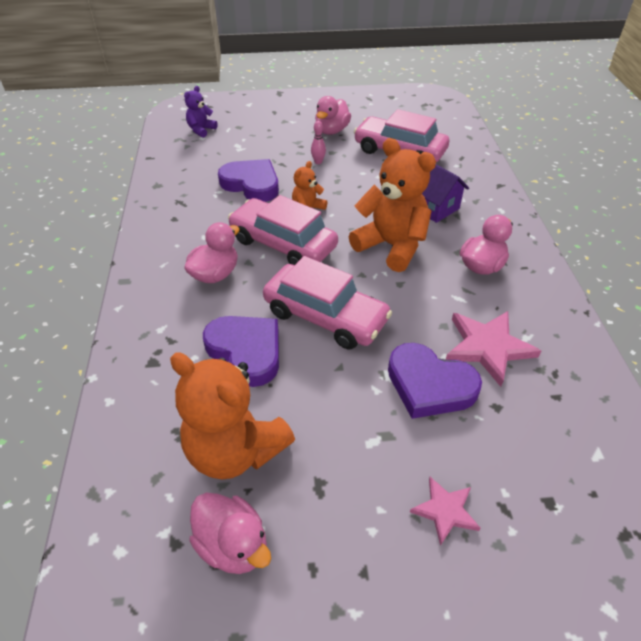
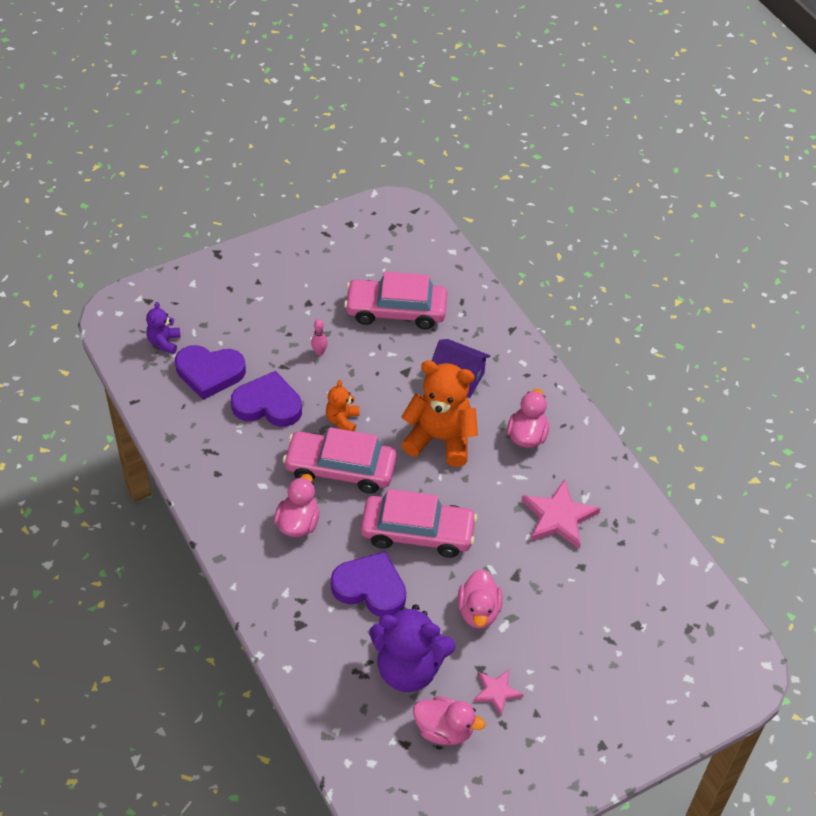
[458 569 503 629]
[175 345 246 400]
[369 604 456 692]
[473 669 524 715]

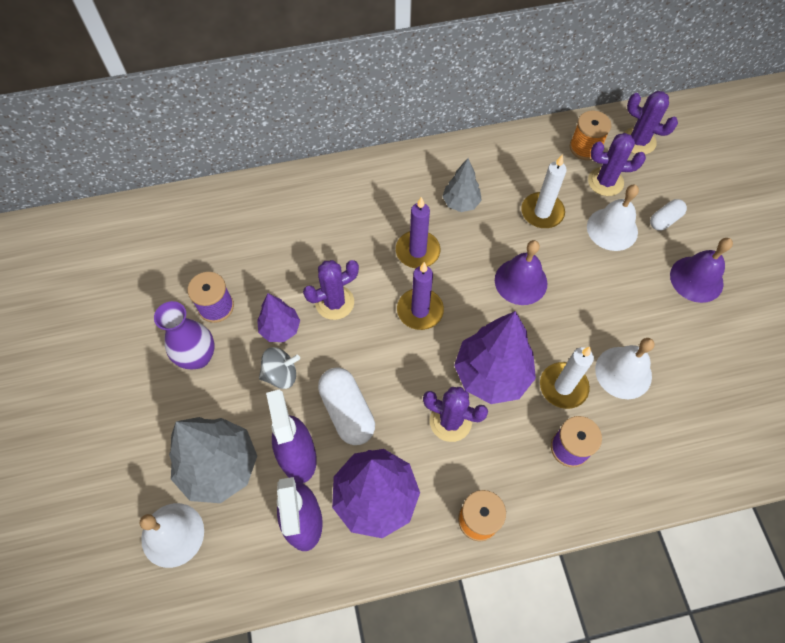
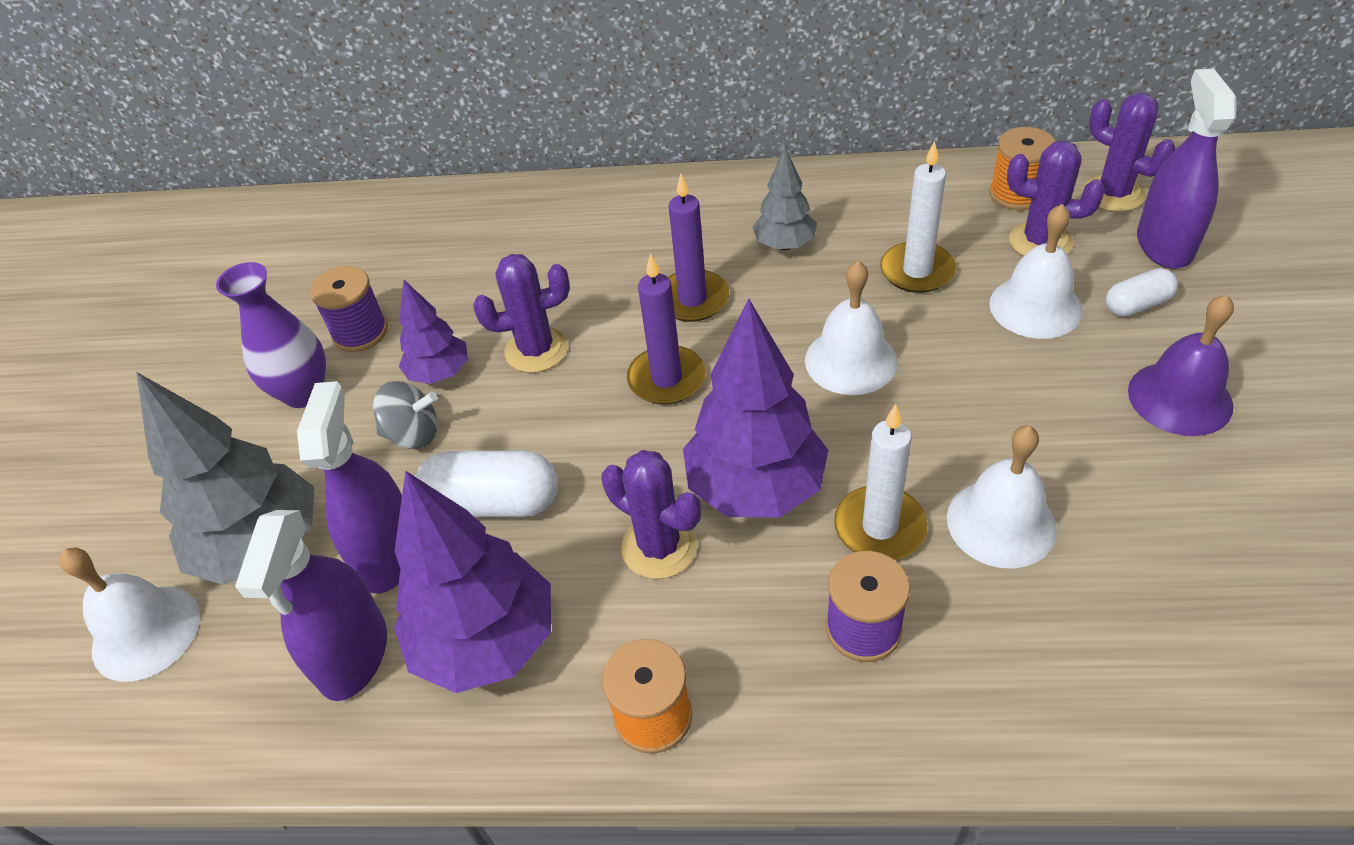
[805 261 898 395]
[415 451 558 517]
[1137 69 1236 269]

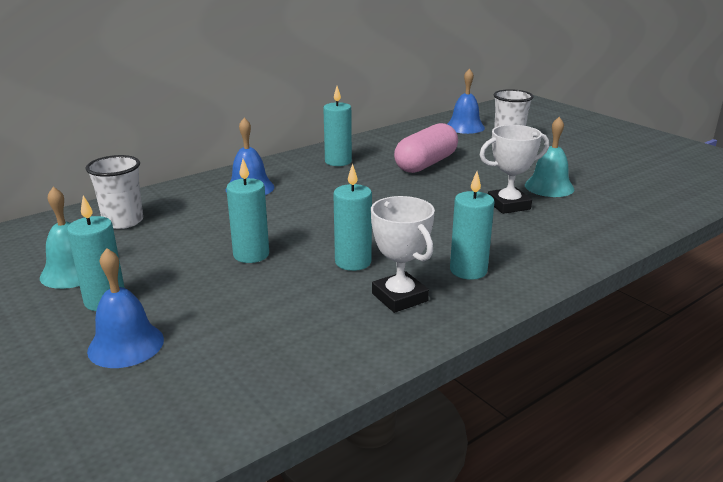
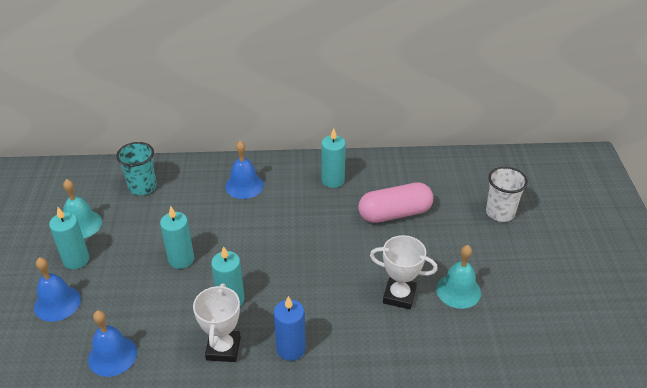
[88 310 137 377]
[116 142 157 195]
[274 296 306 361]

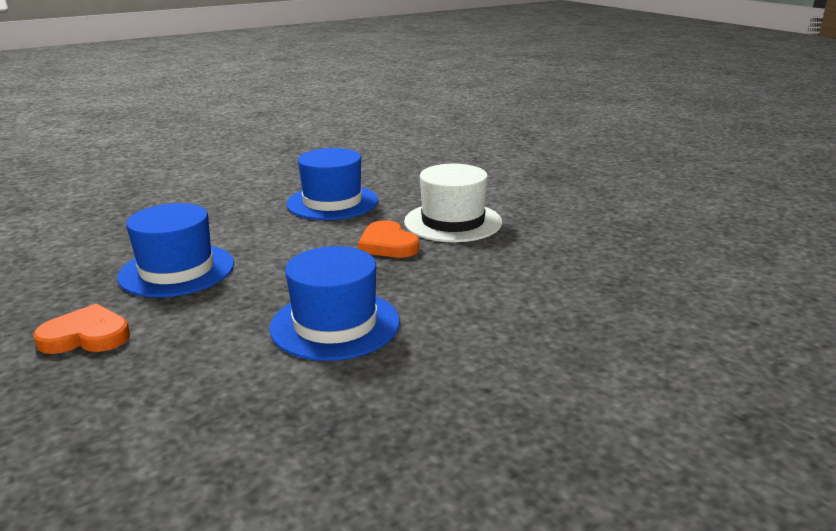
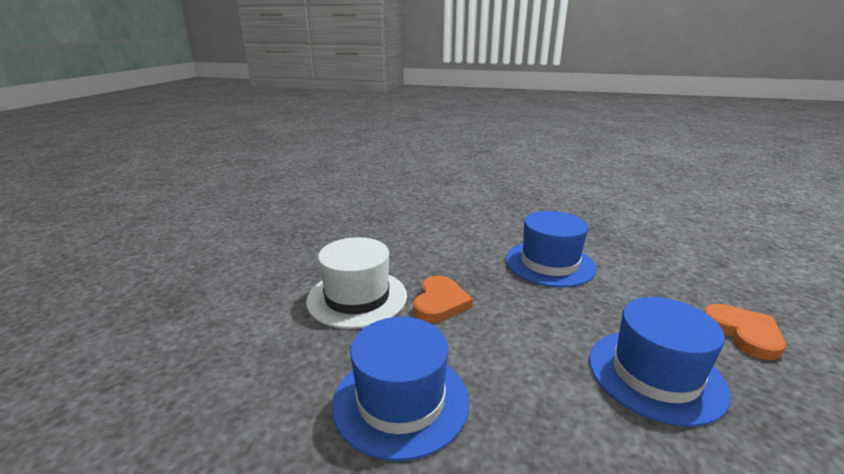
[704 304 786 360]

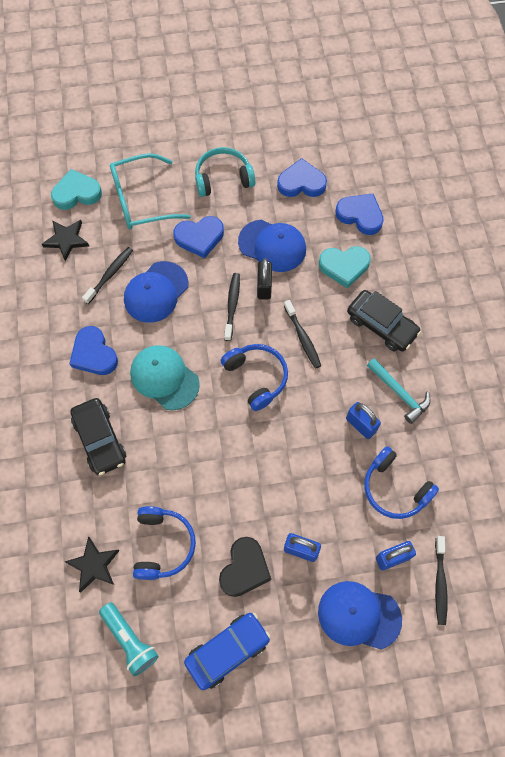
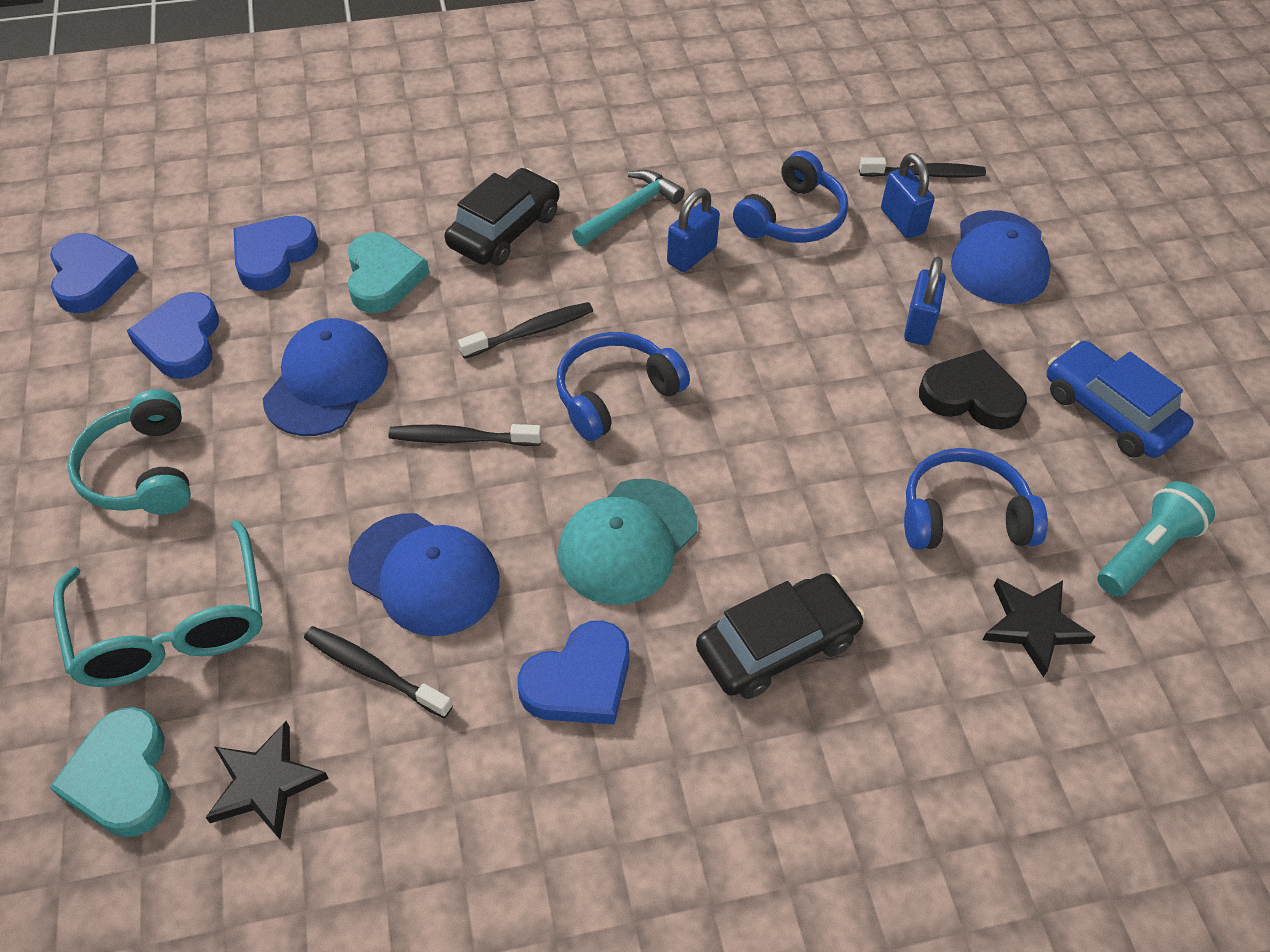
[50 233 139 313]
[257 258 272 300] (first image)

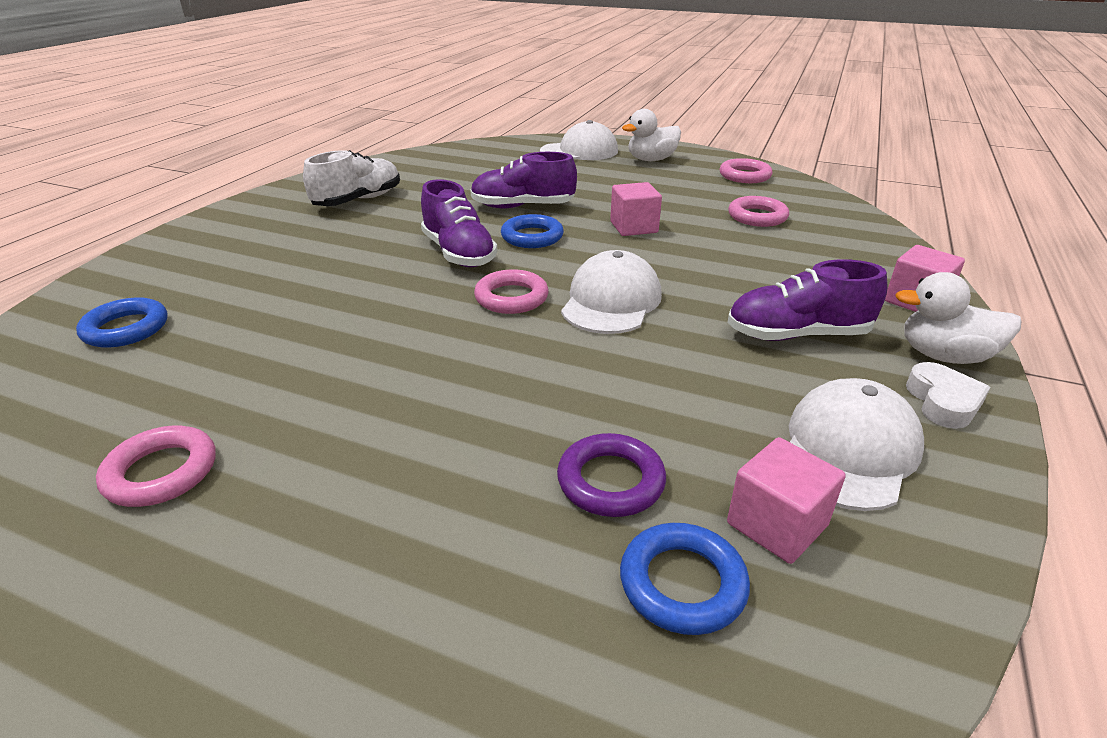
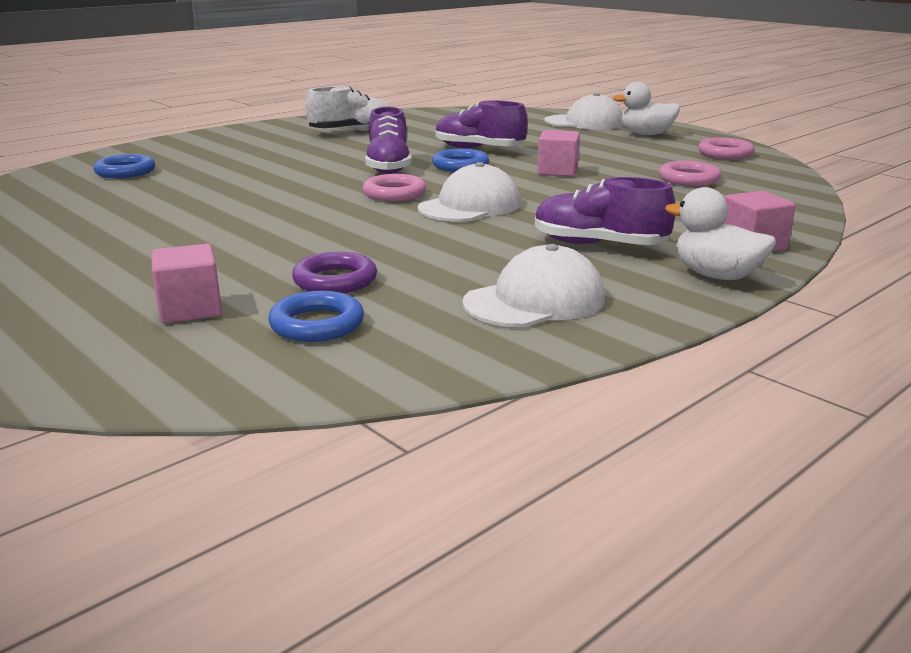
[906 362 991 429] (first image)
[96 426 216 507] (first image)
[151 244 222 323]

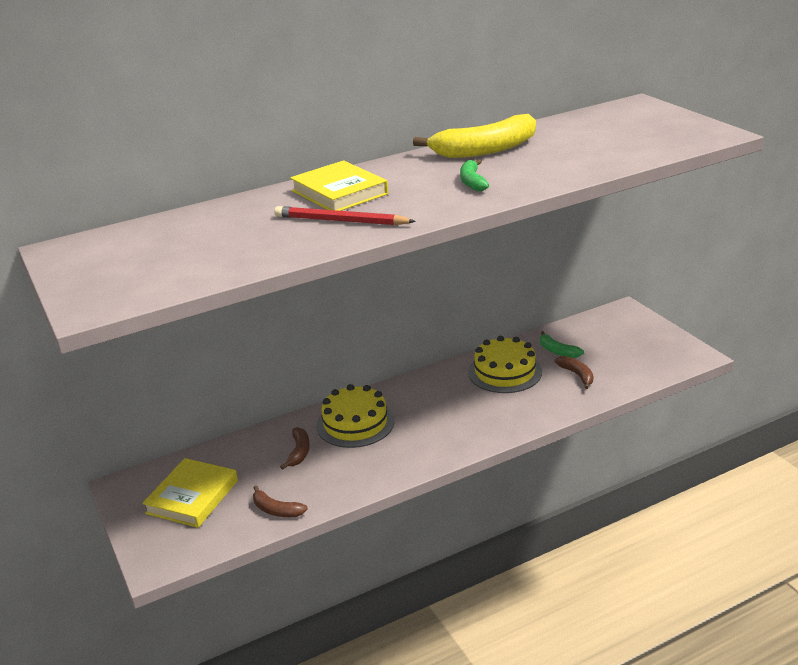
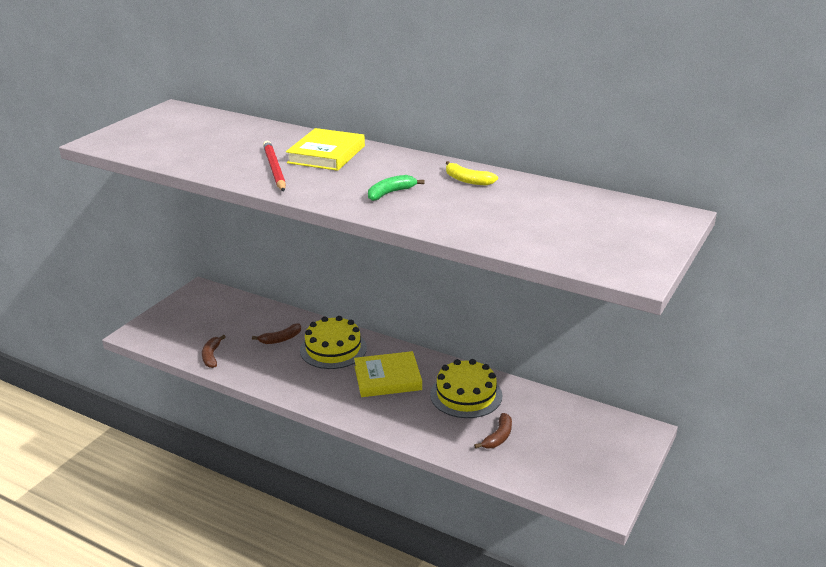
[446 161 498 185]
[540 331 584 358] (first image)
[354 351 422 397]

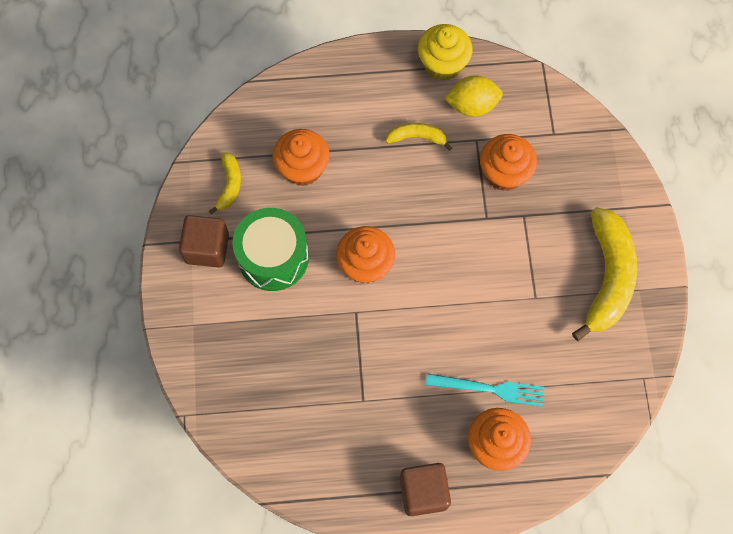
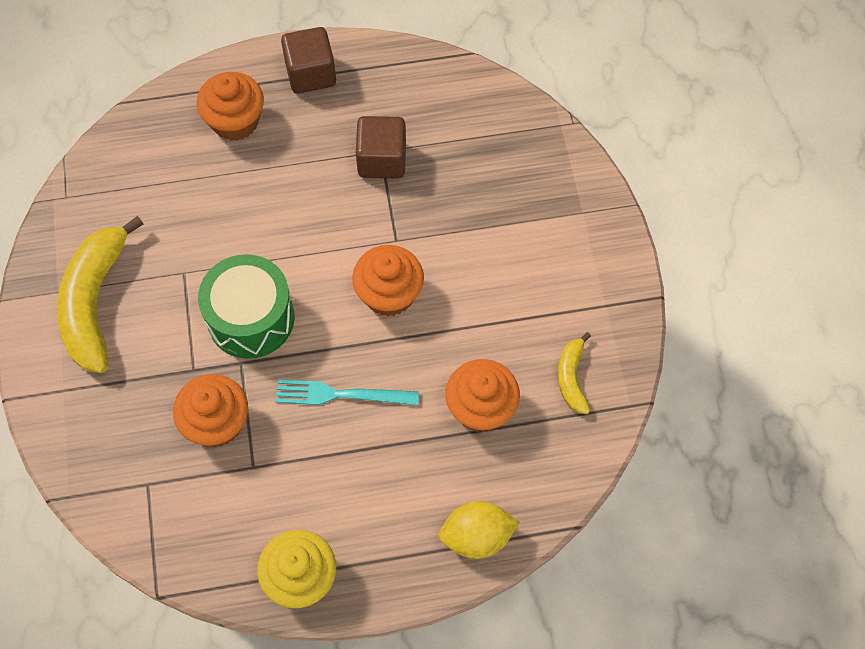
[439 501 519 559]
[385 123 452 151] (first image)
[198 254 294 359]
[356 116 406 178]
[275 379 419 405]

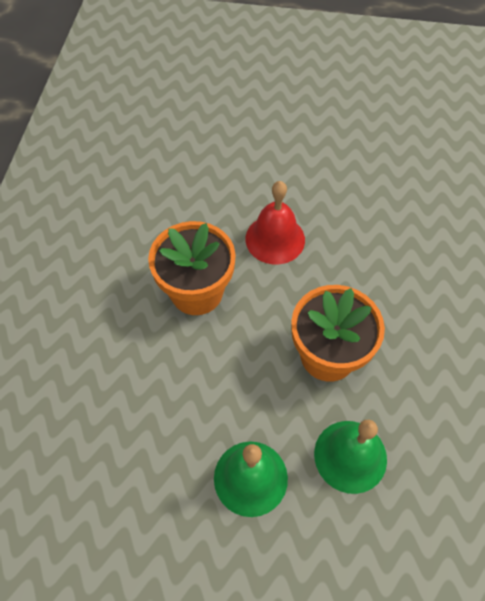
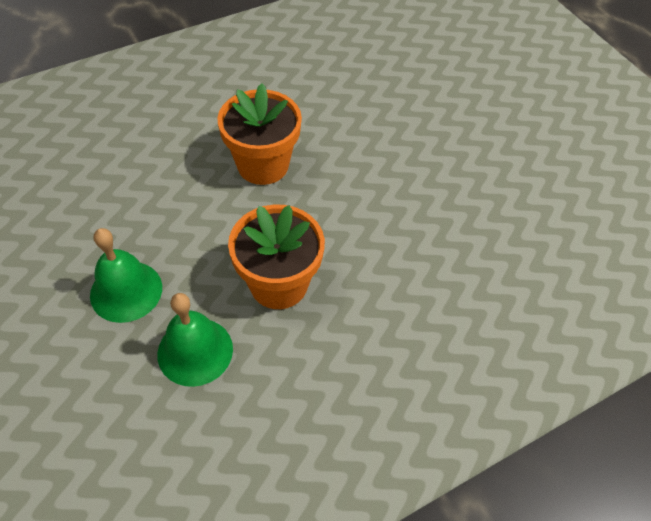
[245 181 305 264] (first image)

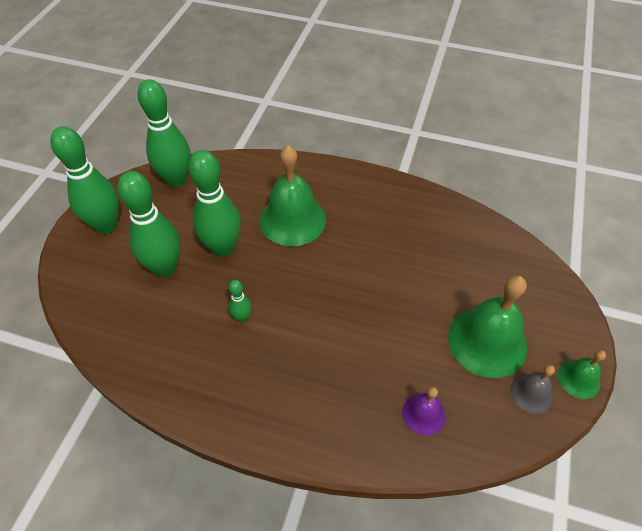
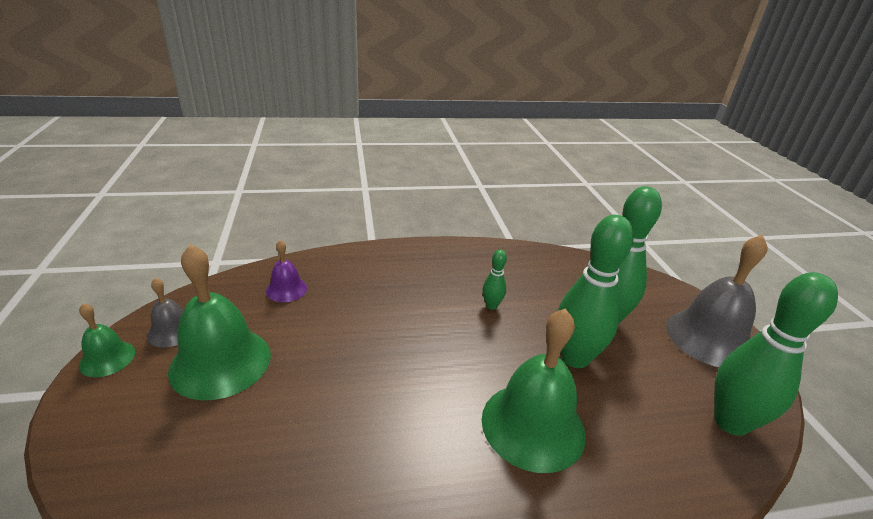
[666 235 768 367]

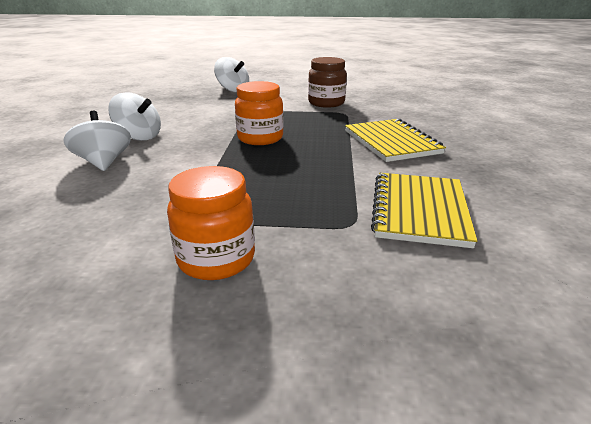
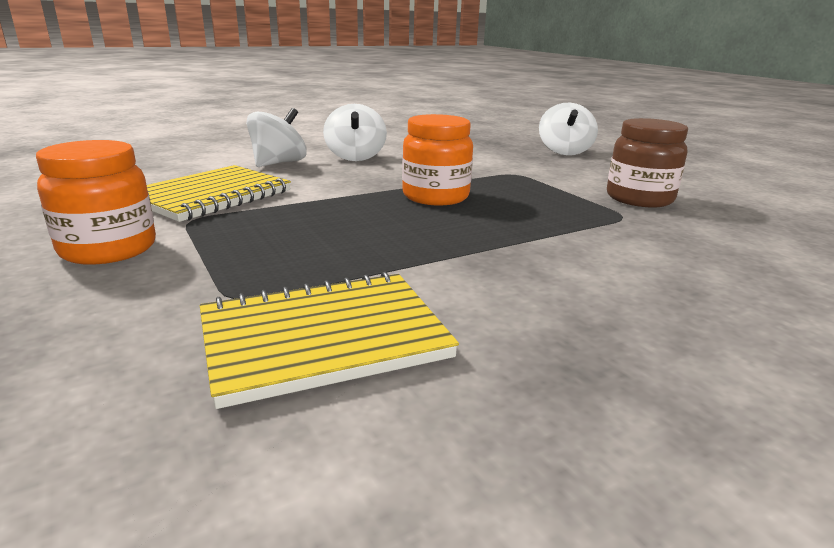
[147 165 291 222]

